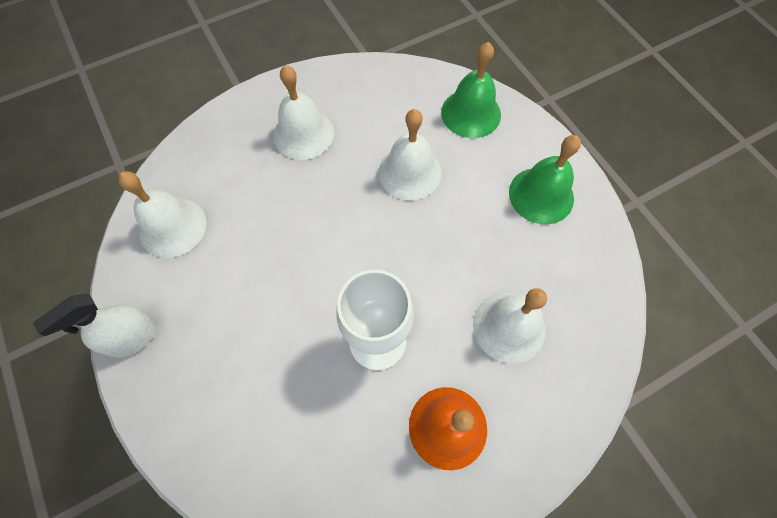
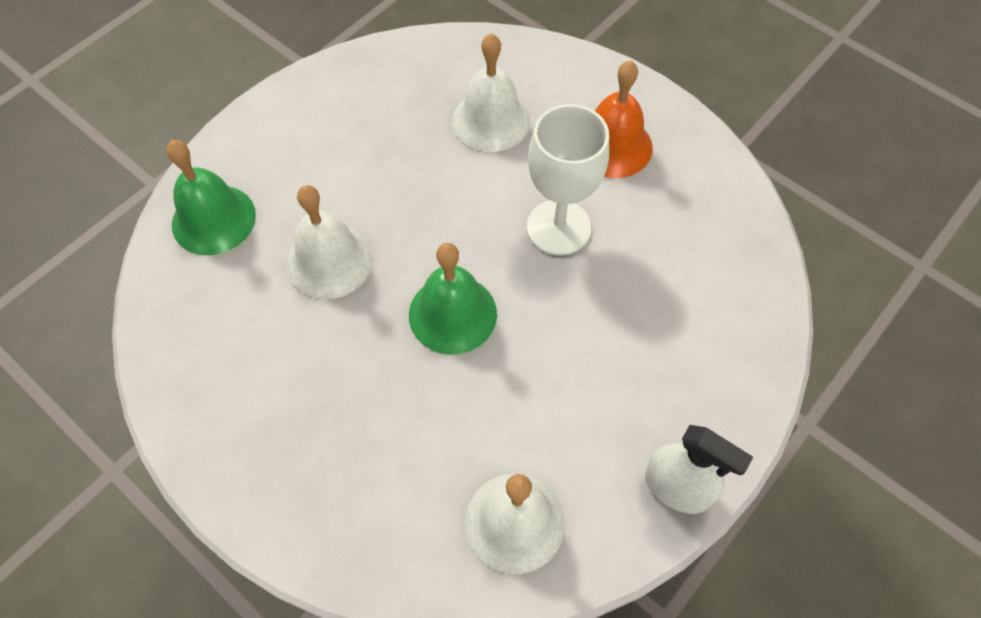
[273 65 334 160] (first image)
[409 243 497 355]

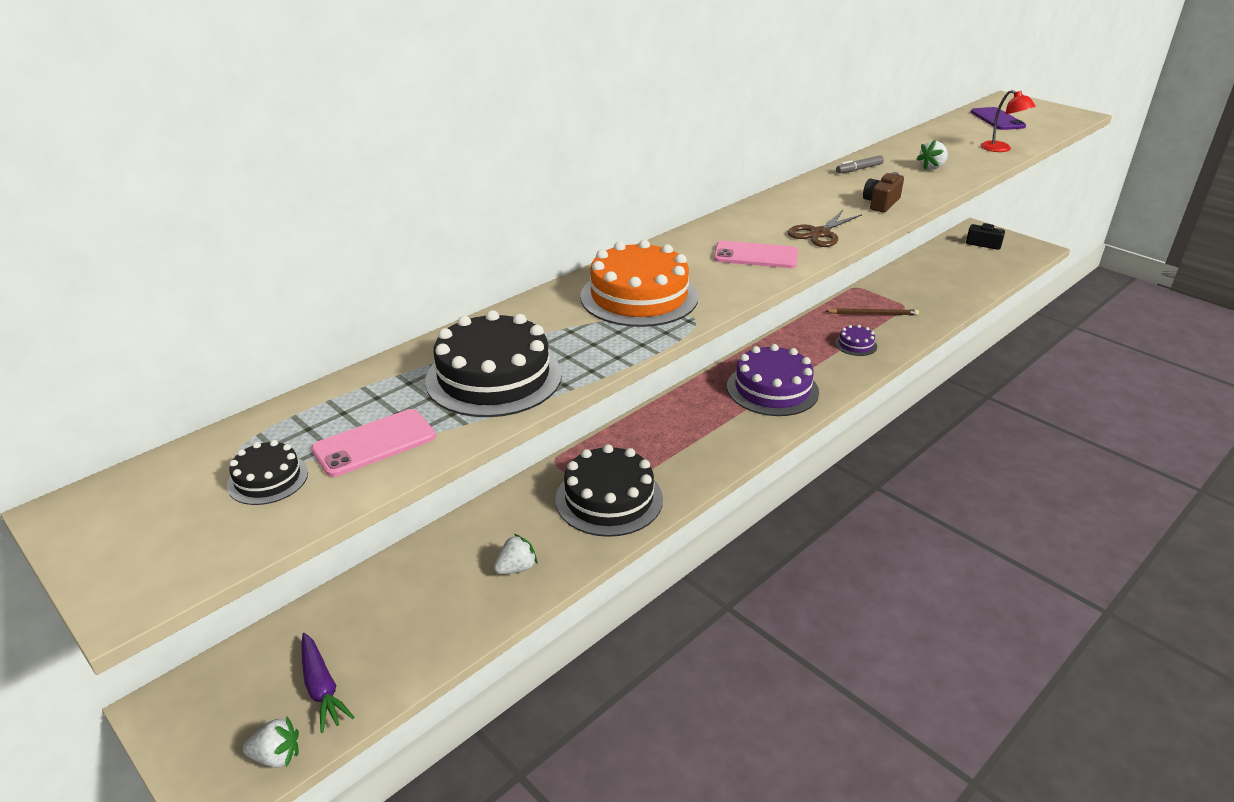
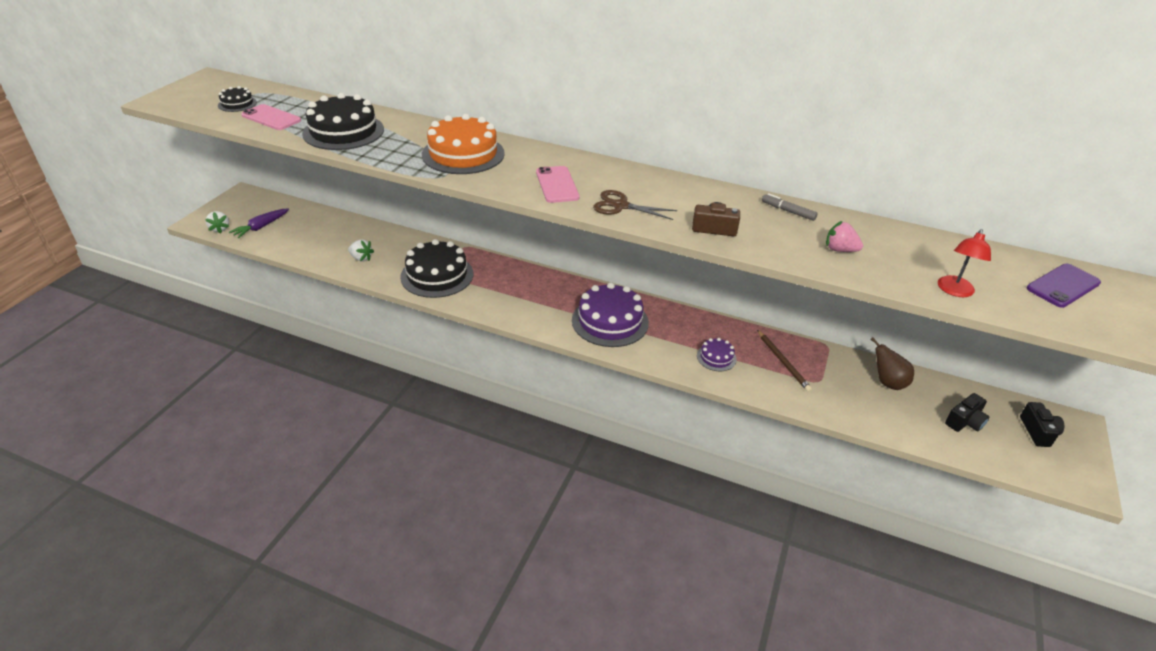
[826 221 863 252]
[870 337 914 390]
[945 393 989 432]

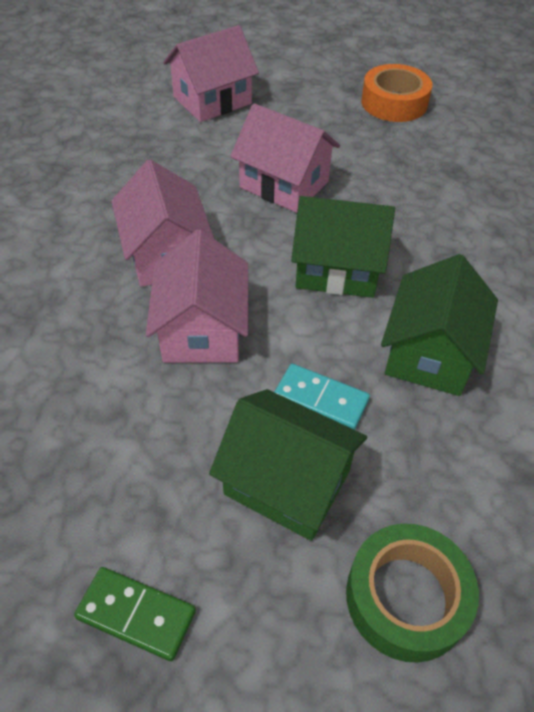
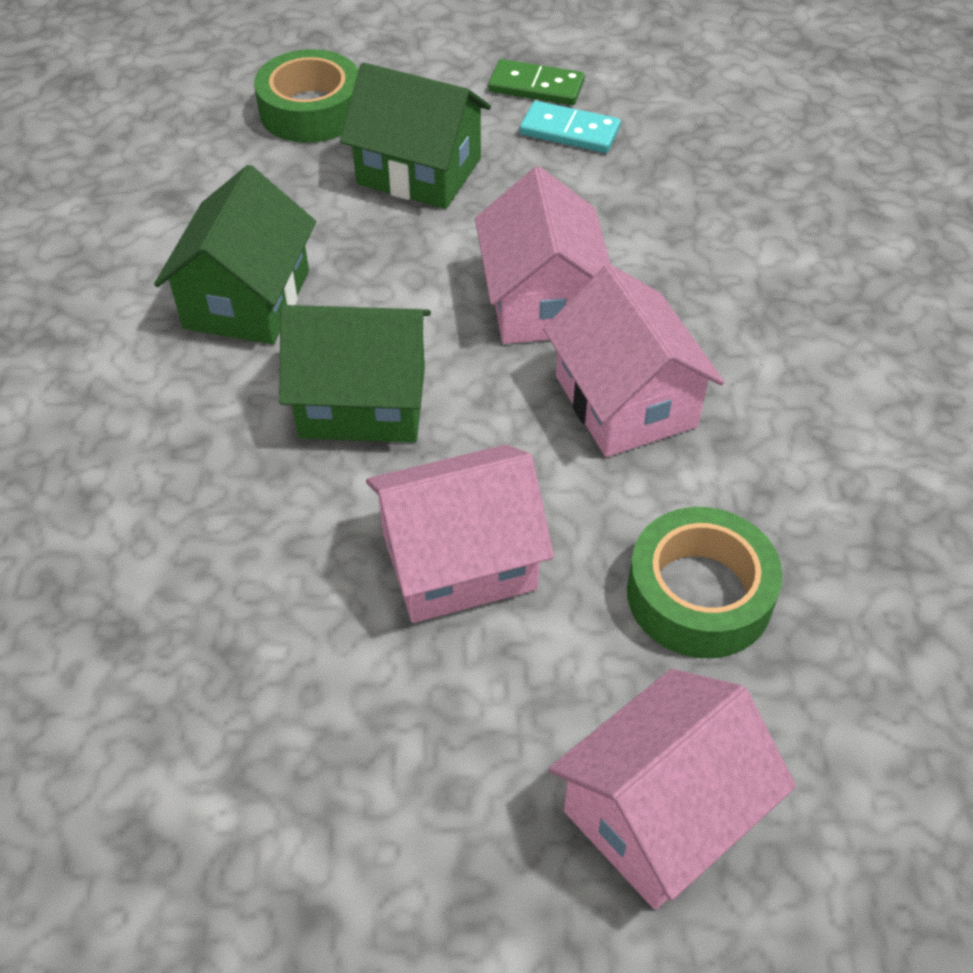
[361 64 432 122] (first image)
[366 445 554 623]
[520 101 621 153]
[627 507 783 658]

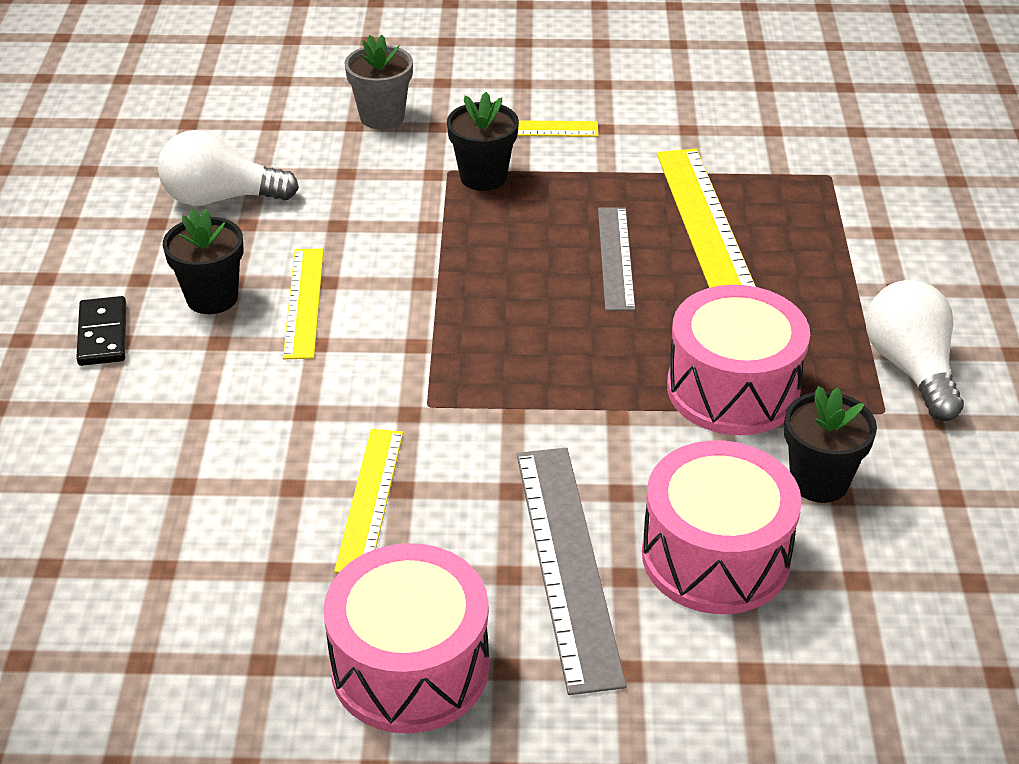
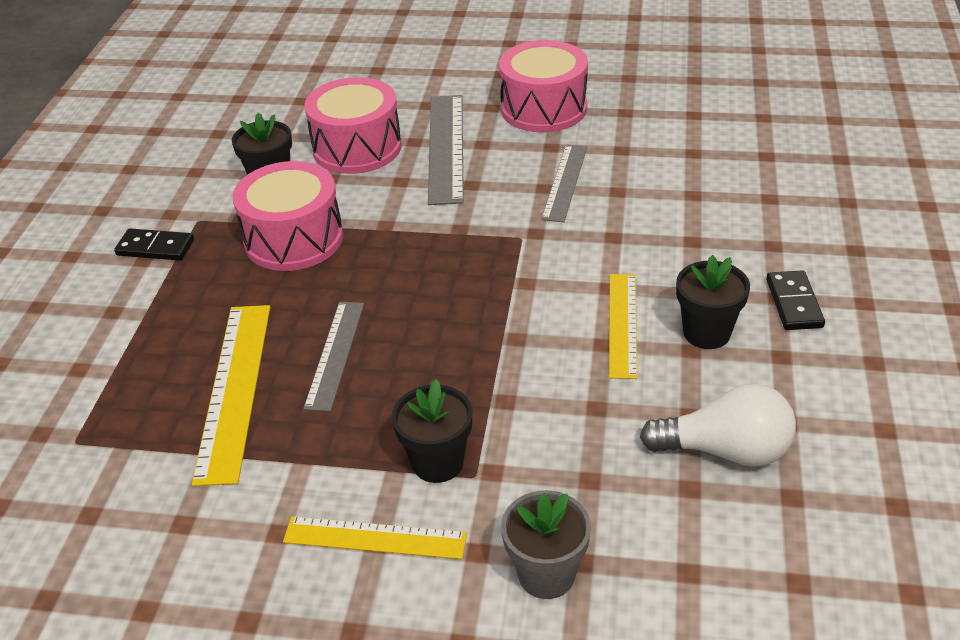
[114 228 194 261]
[541 144 587 222]

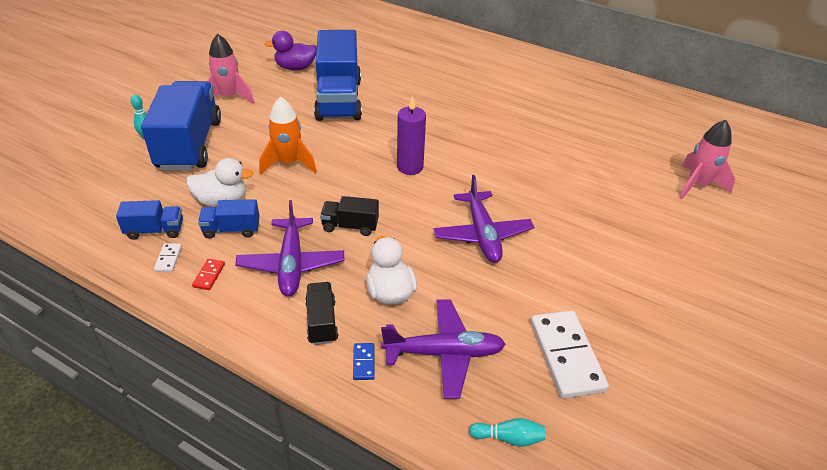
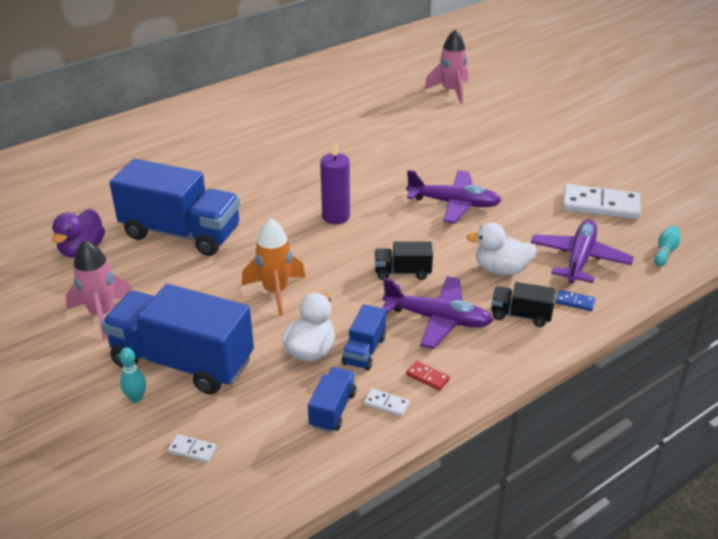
[375 241 433 280]
[168 434 217 463]

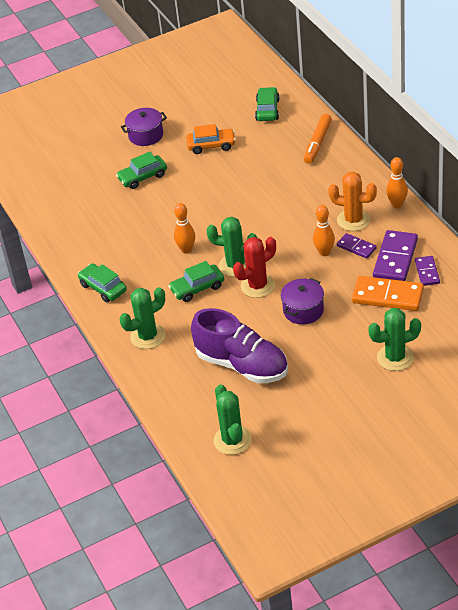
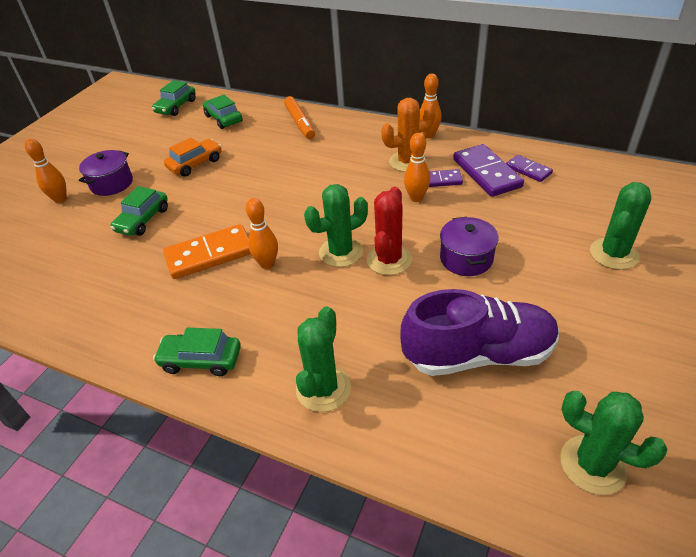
[152 80 196 116]
[163 224 251 279]
[25 139 67 203]

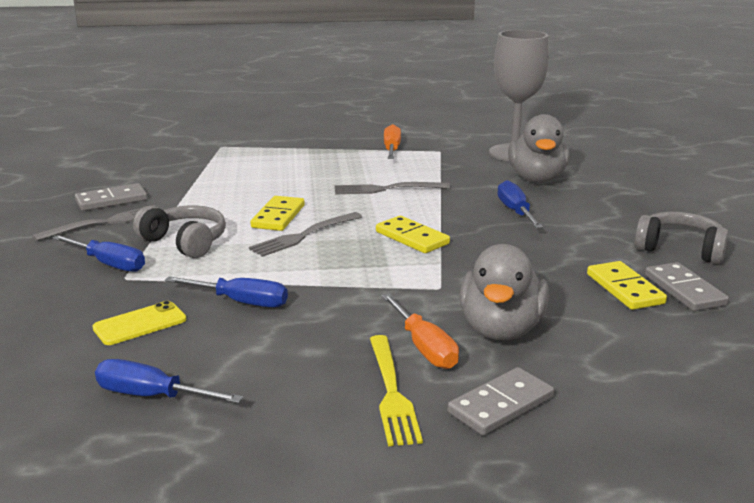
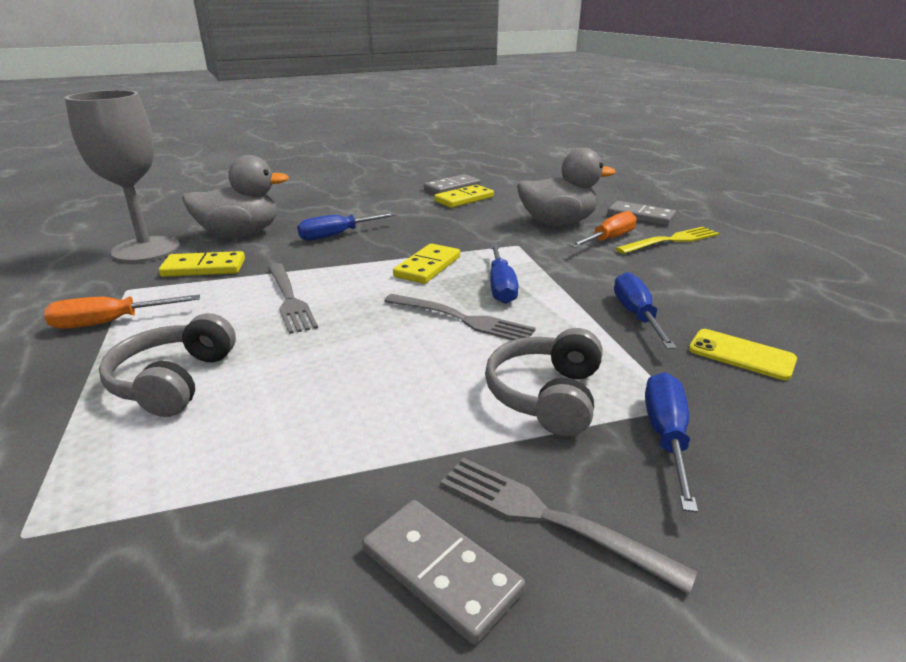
[159 251 245 277]
[99 313 236 417]
[490 244 519 304]

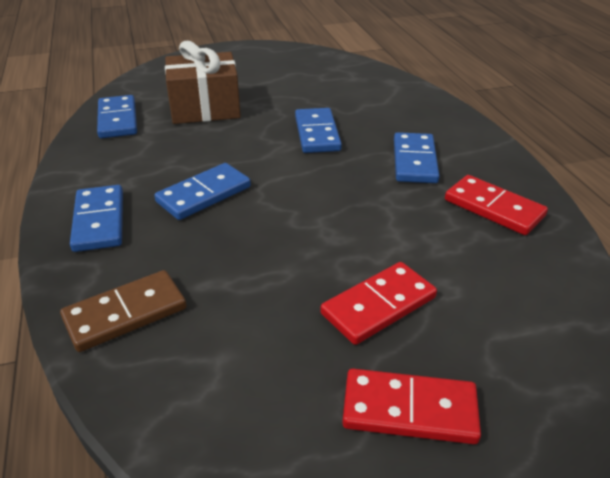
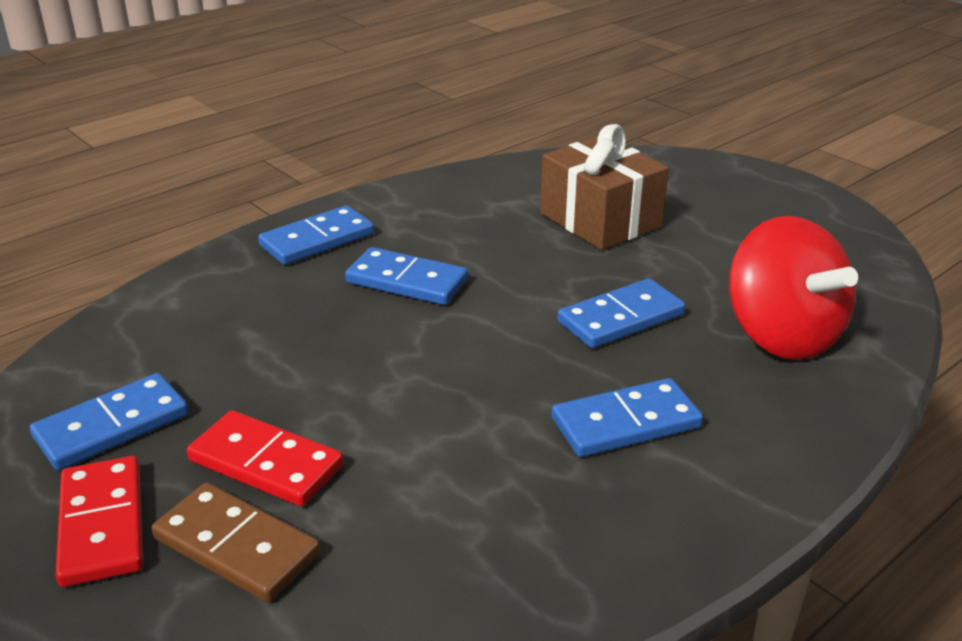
[30 373 189 470]
[445 175 548 235] (first image)
[151 483 321 602]
[729 216 858 360]

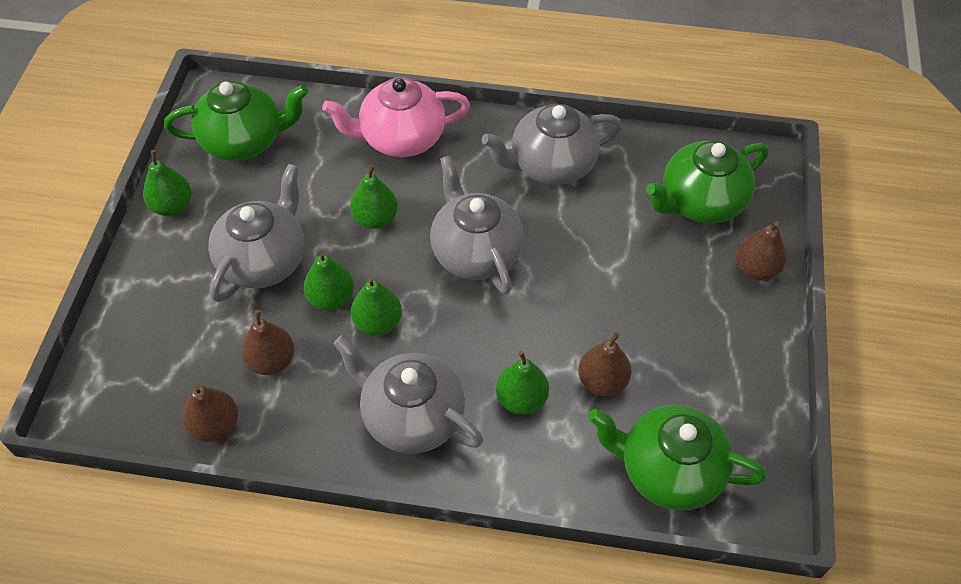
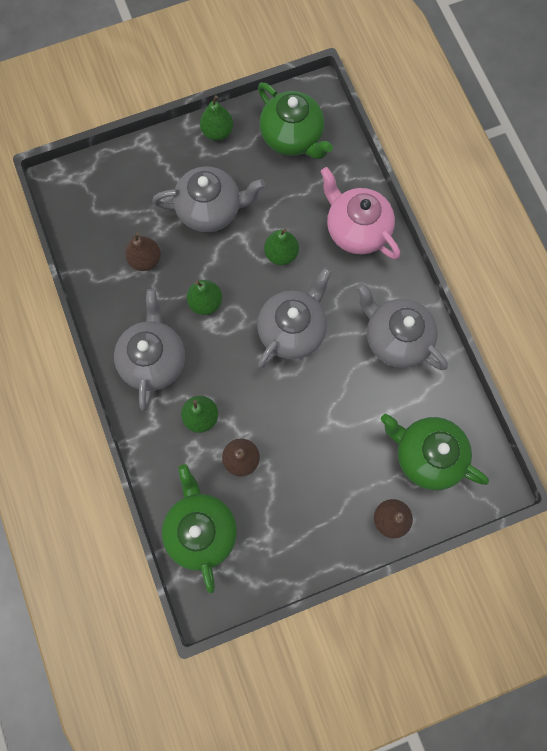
[303 251 354 311] (first image)
[182 384 238 442] (first image)

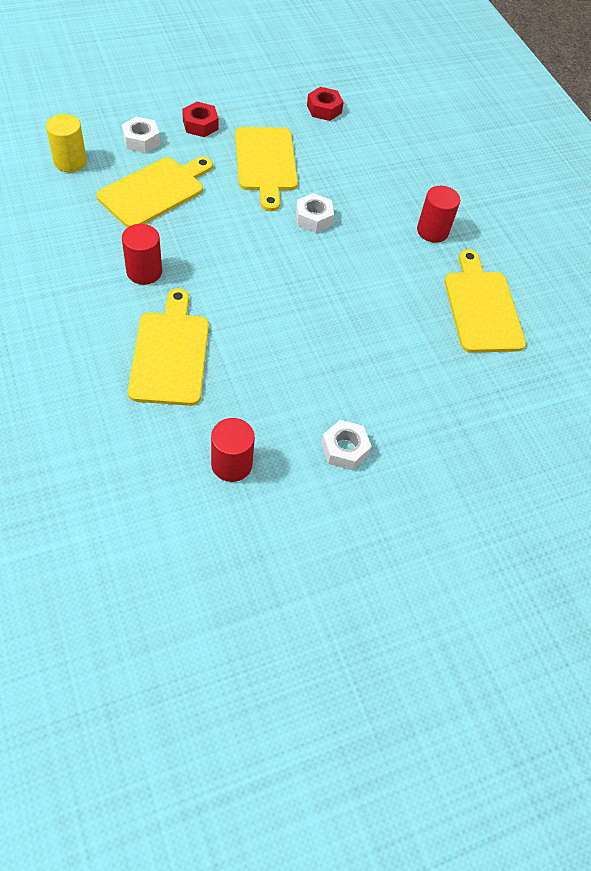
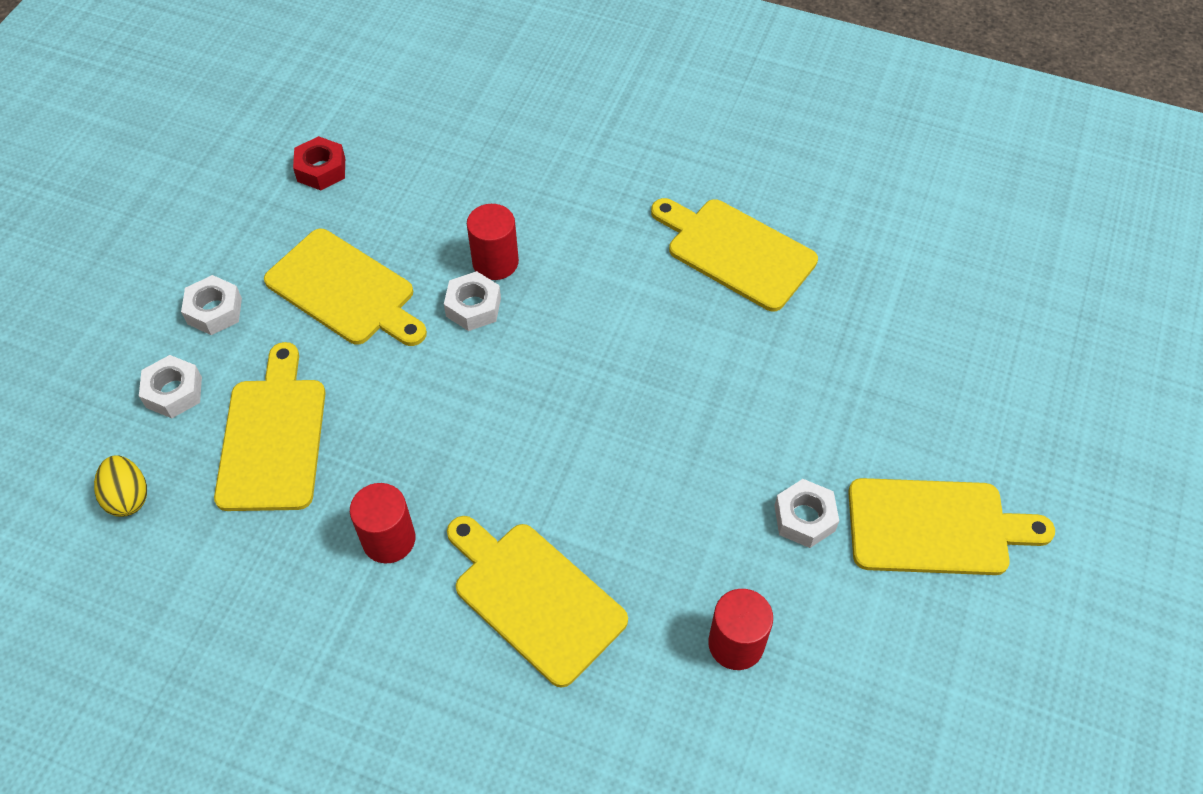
[181 275 242 335]
[94 456 147 517]
[467 204 519 280]
[848 478 1055 575]

